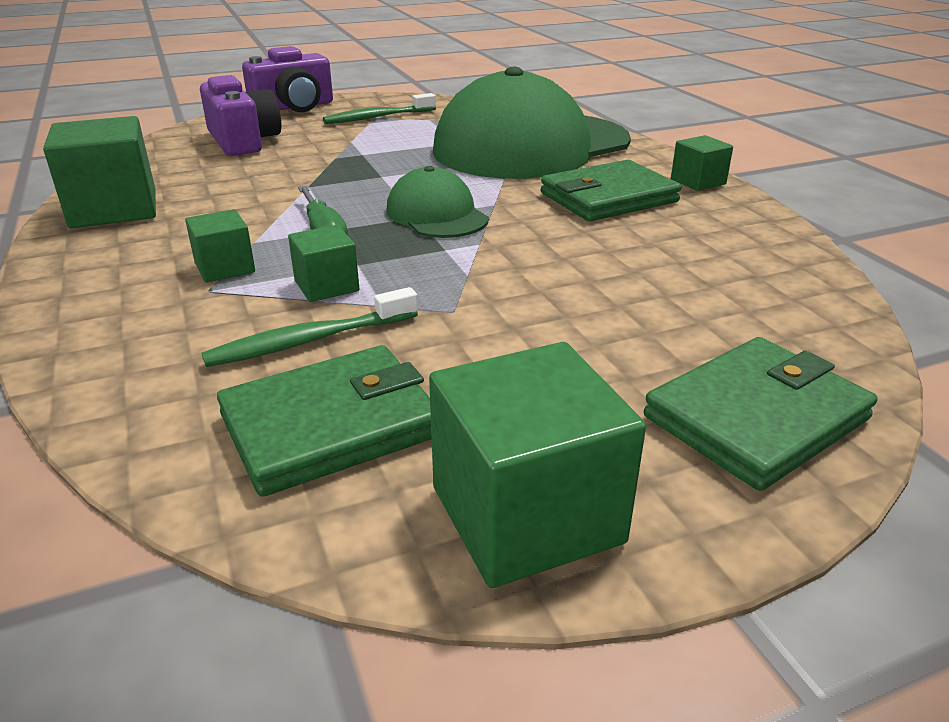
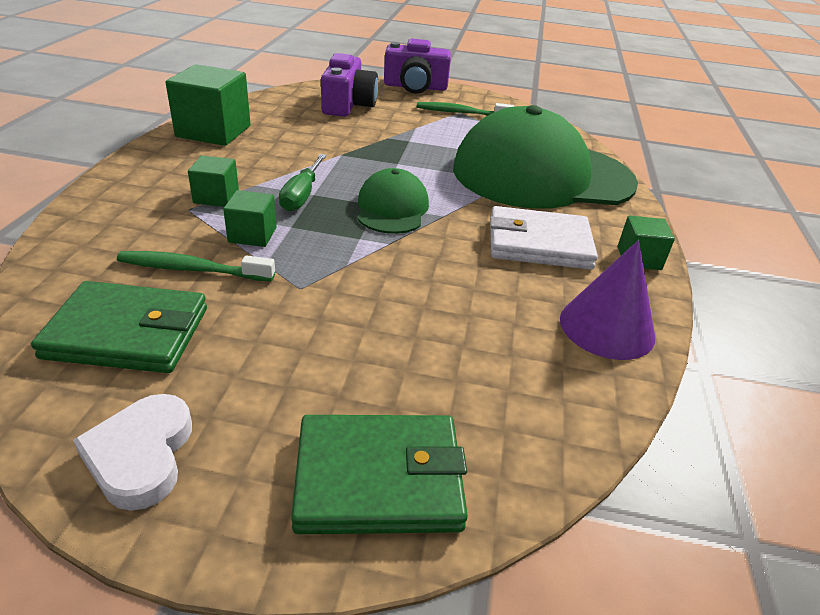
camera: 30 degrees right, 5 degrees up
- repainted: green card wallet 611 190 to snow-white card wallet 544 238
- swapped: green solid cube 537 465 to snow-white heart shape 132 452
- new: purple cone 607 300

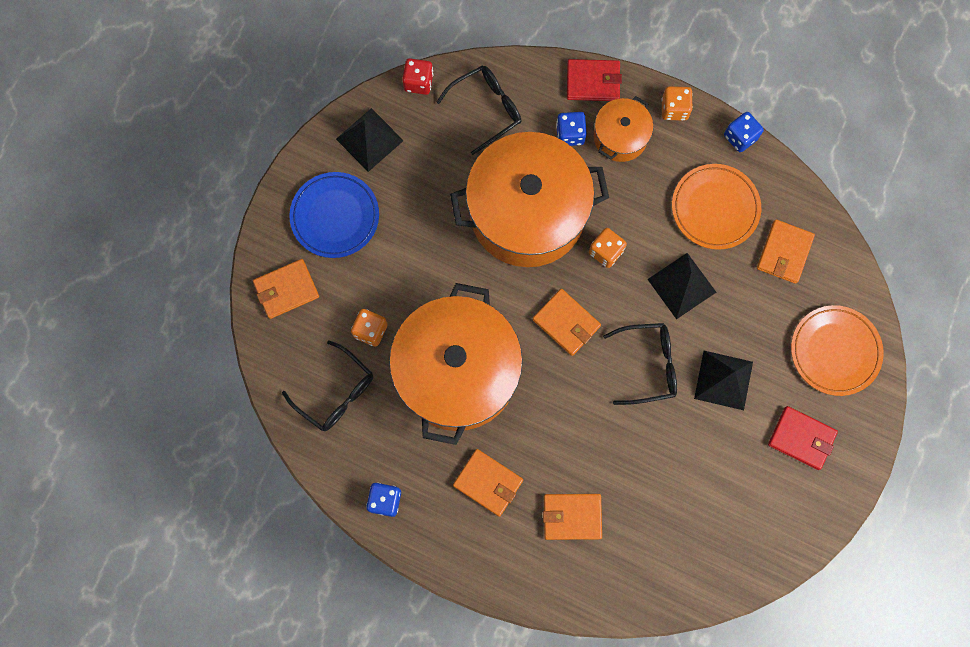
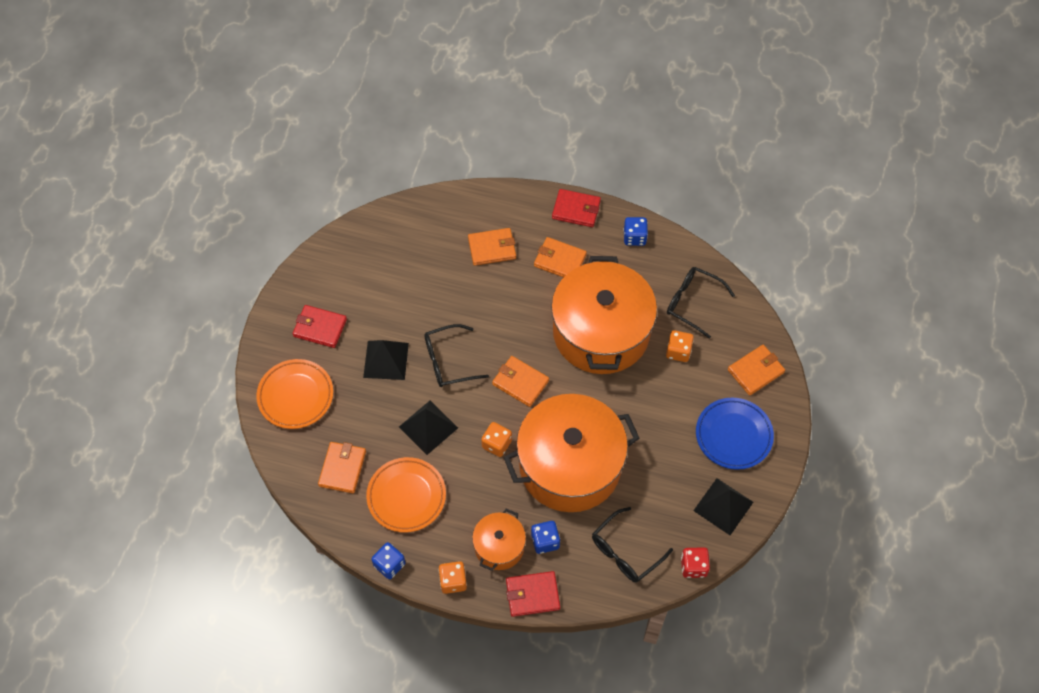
camera: 170 degrees right, 15 degrees down
- new: red card wallet 576 208

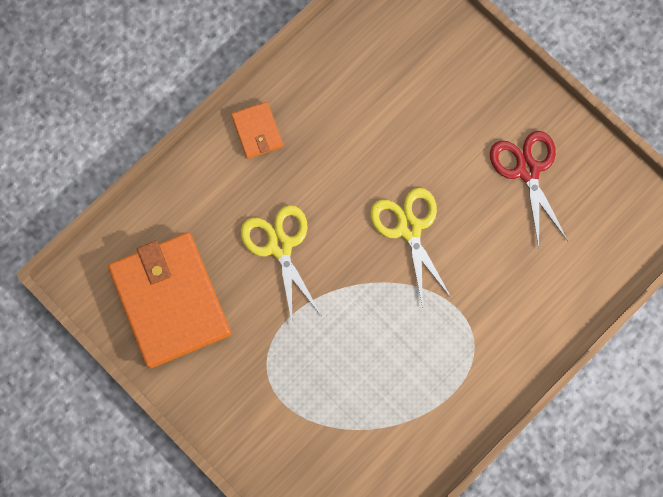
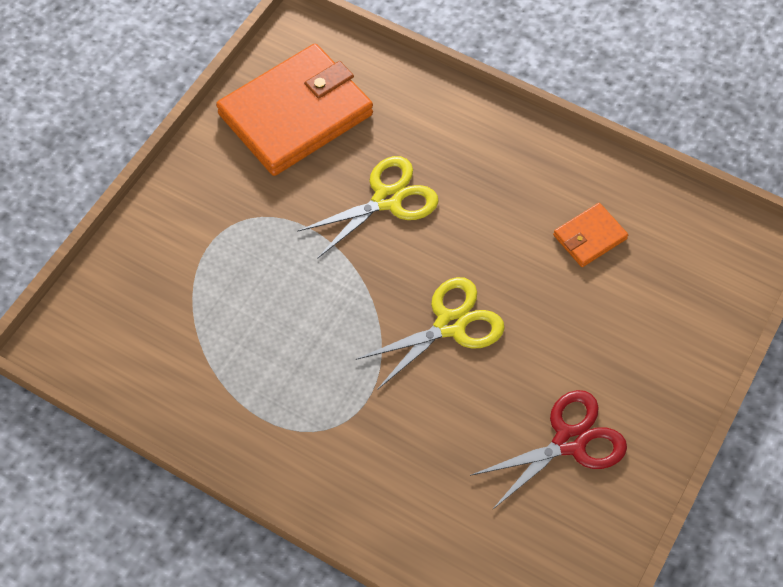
camera: 75 degrees right, 15 degrees down
- shifted: orange-coloured card wallet 257 130 to 590 235

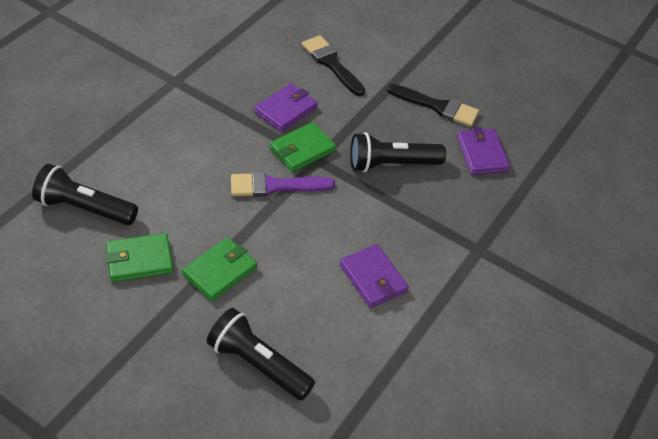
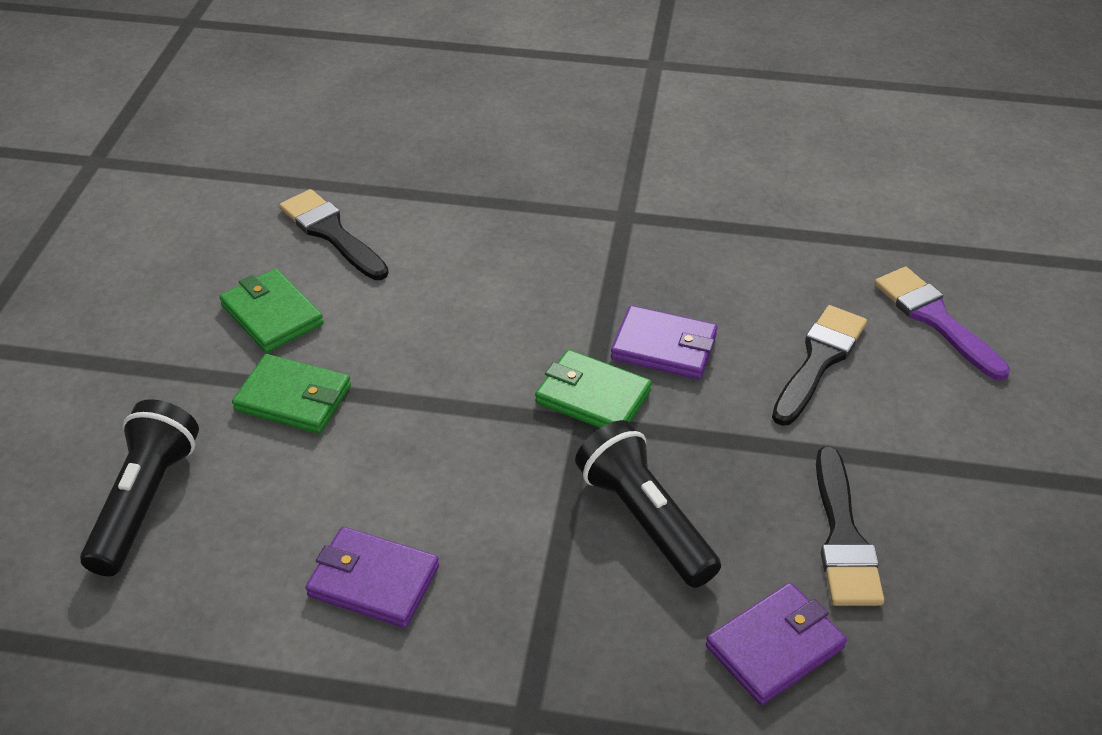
camera: 70 degrees right, 5 degrees down
- swapped: ebony pocket torch 85 194 to ebony paint brush 334 234
- shifted: purple paint brush 283 184 to 942 323
- rotated: purple card wallet 374 276 = 372 577 75 degrees clockwise

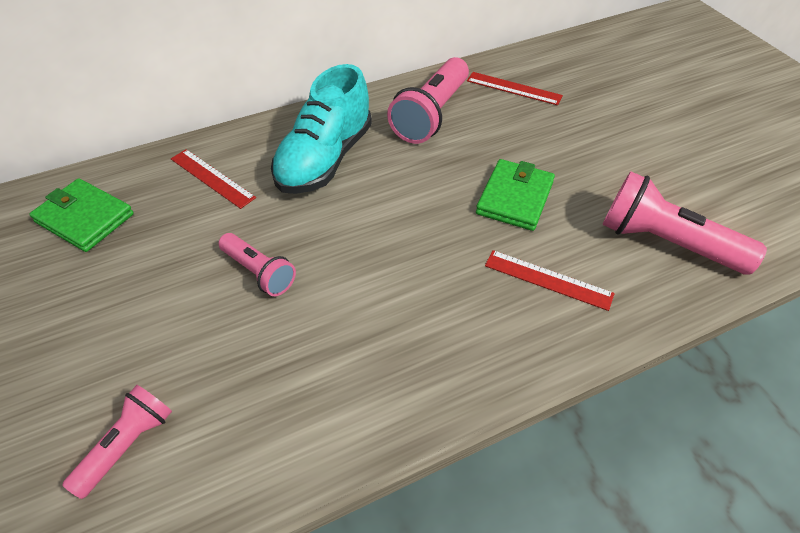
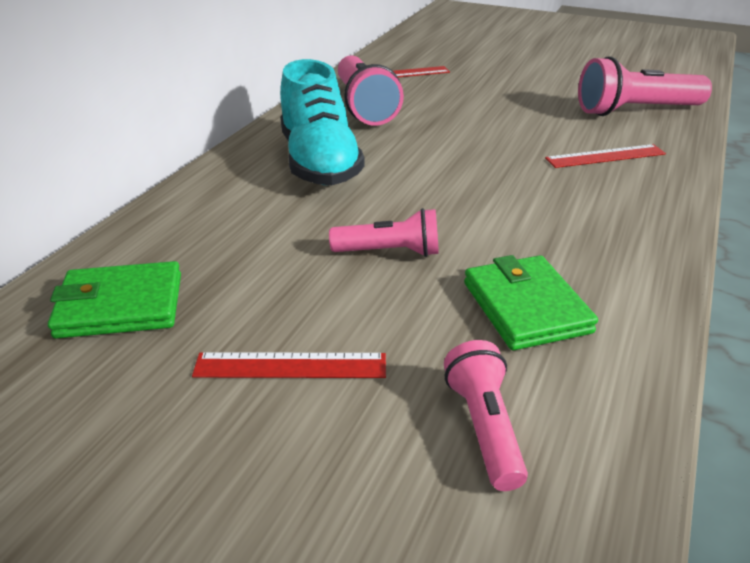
camera: 40 degrees left, 15 degrees down
- shifted: red ruler 213 179 to 289 365
- shifted: green card wallet 515 195 to 531 302

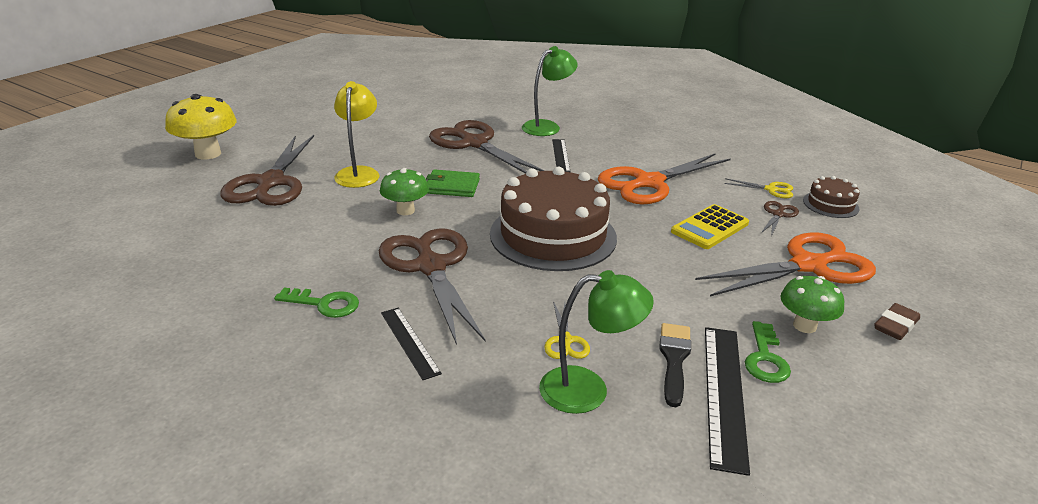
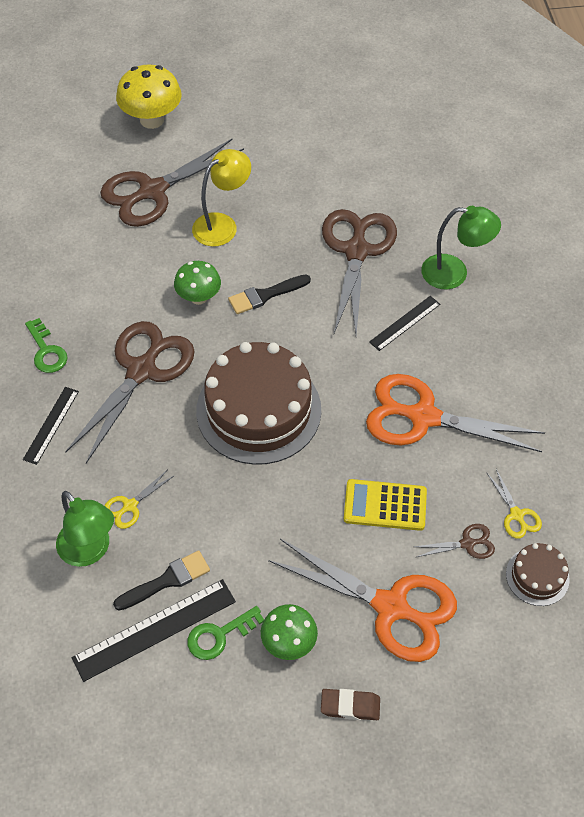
camera: 50 degrees right, 25 degrees up
- swapped: green card wallet 453 183 to ebony paint brush 269 294

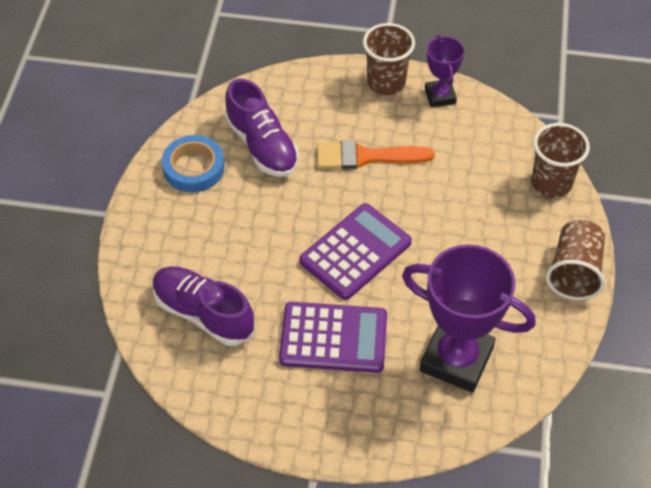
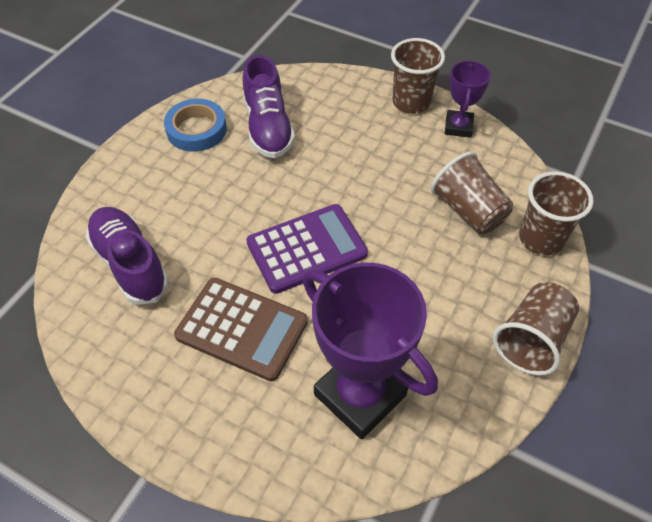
camera: 20 degrees right, 0 degrees up
- gone: orange-coloured paint brush 376 155
- repainted: purple pocket calculator 333 337 to dark brown pocket calculator 241 329
- new: dark brown cup 472 193

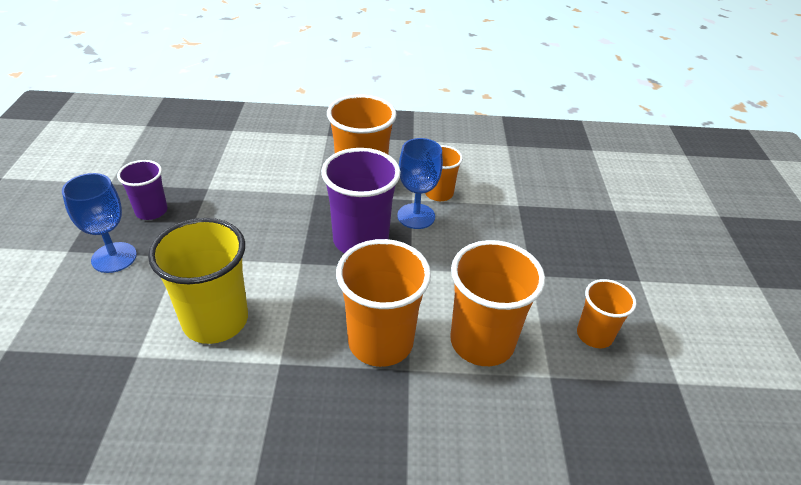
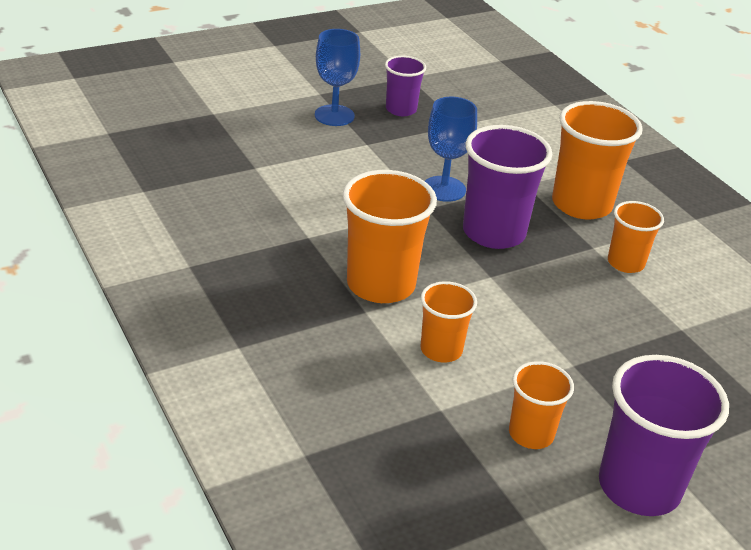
camera: 60 degrees right, 5 degrees down
- shifted: royal blue goblet 420 183 to 451 149
- gone: bright yellow cup 198 281
- scaled: orange-coloured cup 497 303 = 449 321 x0.58
- new: purple cup 664 435

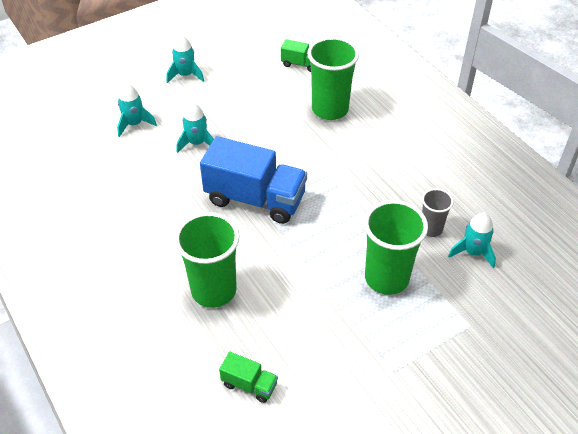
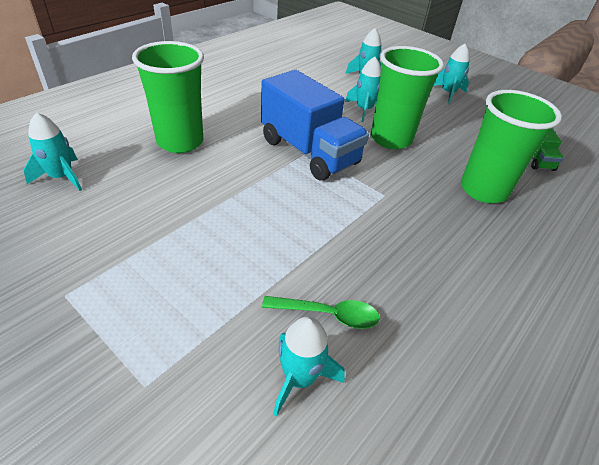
camera: 70 degrees right, 5 degrees down
- rotated: royal blue lorry 253 180 = 315 125 45 degrees counterclockwise
- swapped: grey cup 438 212 to green teaspoon 321 312
- shifted: green cup 396 247 to 407 97
- swapped: green lorry 248 377 to aqua spaceship 53 151

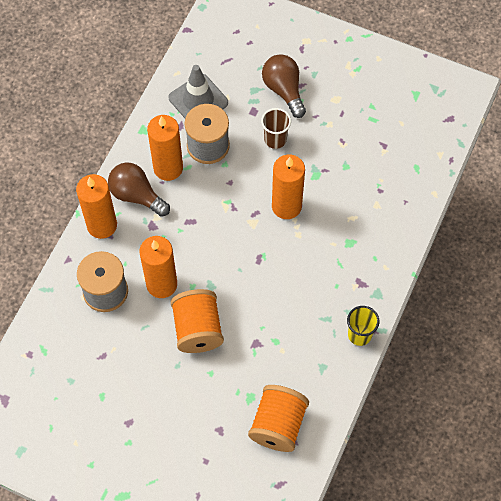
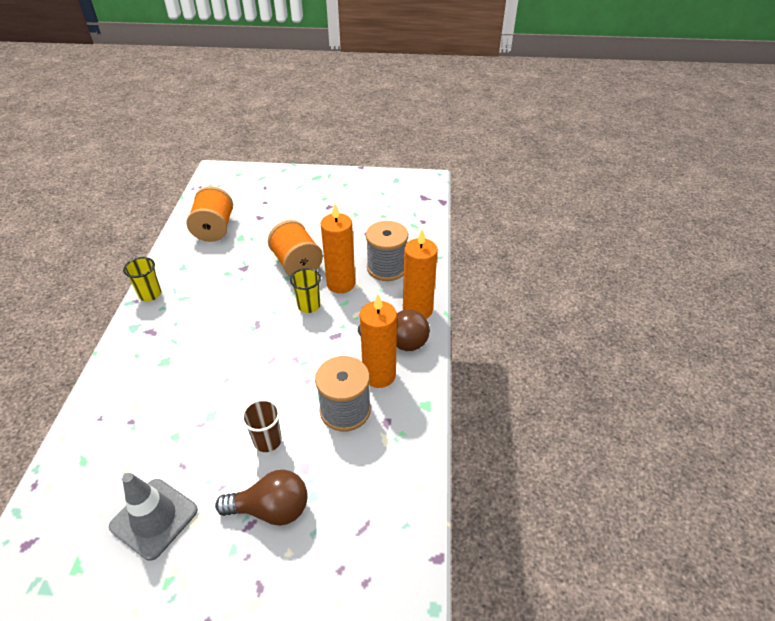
camera: 160 degrees right, 20 degrees down
- rotated: dark brown lightbulb 284 86 = 261 498 45 degrees counterclockwise
- shifted: grey road cone 198 91 to 153 517
- gone: orange-coloured candle 288 187
- new: bright yellow cup 305 290

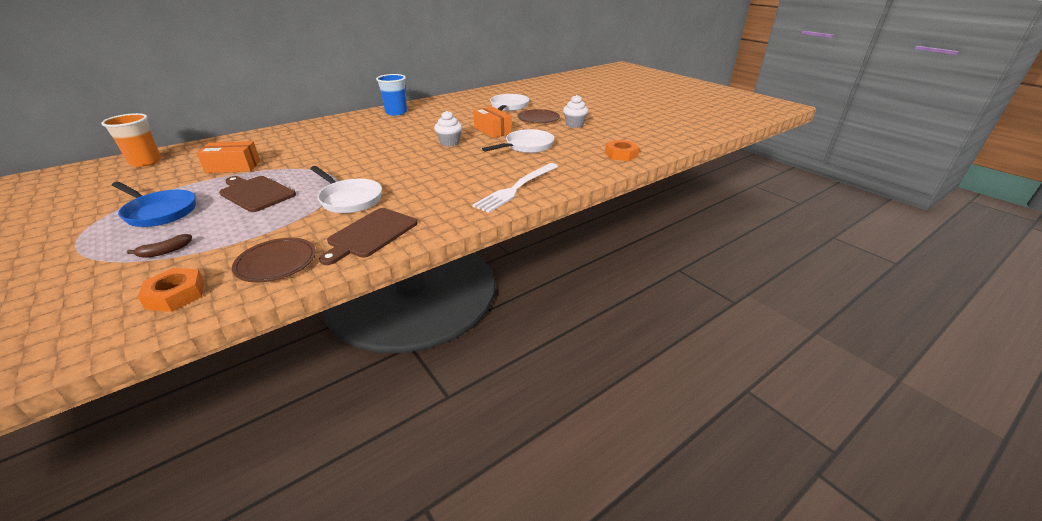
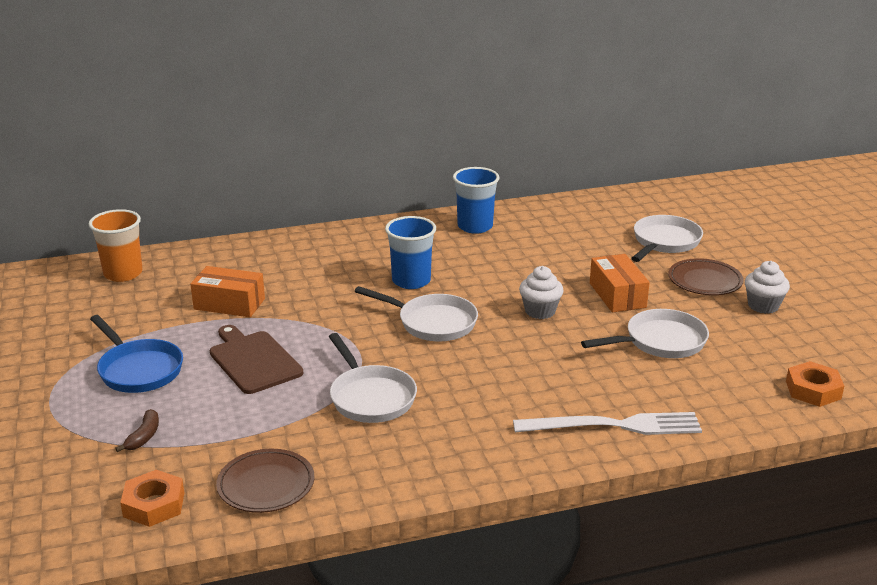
camera: 20 degrees right, 5 degrees down
- rotated: snow-white dinner fork 515 188 = 607 423 150 degrees counterclockwise
- gone: dark brown cutting board 368 236
- rotated: dark brown banana 159 246 = 137 430 60 degrees counterclockwise
- new: royal blue cup 410 252
- new: snow-white skillet 416 313

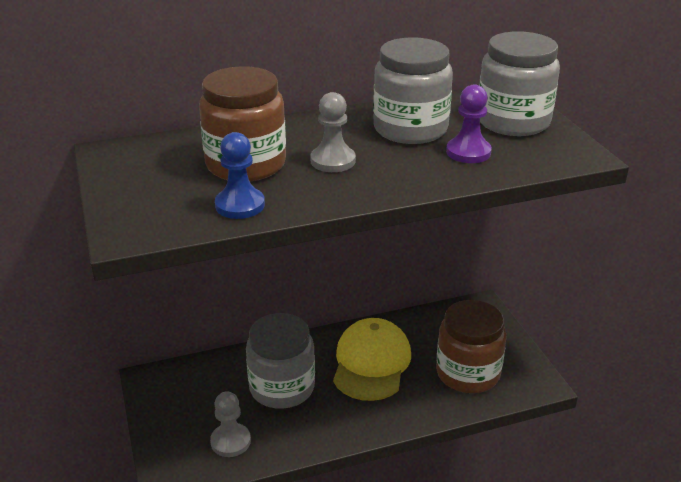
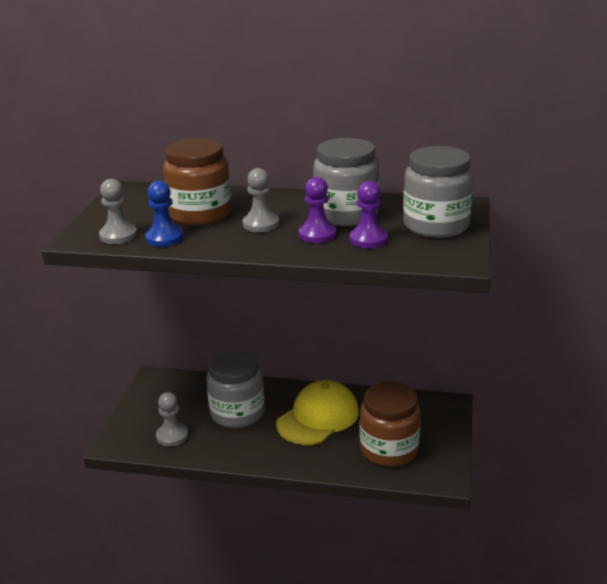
camera: 30 degrees right, 5 degrees down
- new: purple chess pawn 317 210
- new: grey chess pawn 118 211

